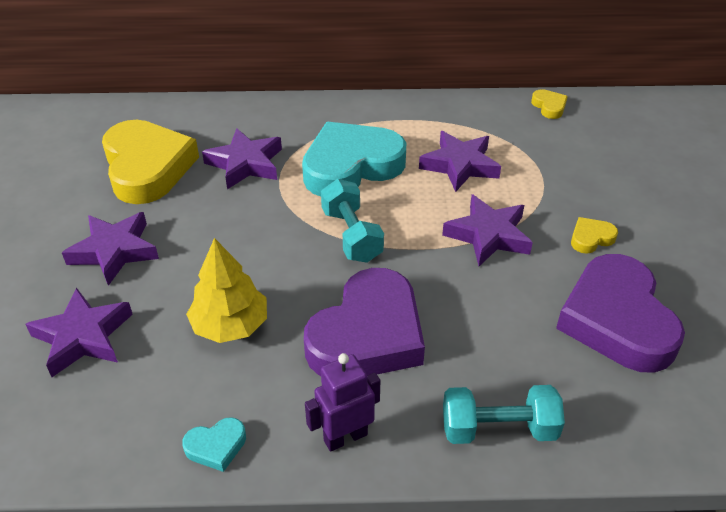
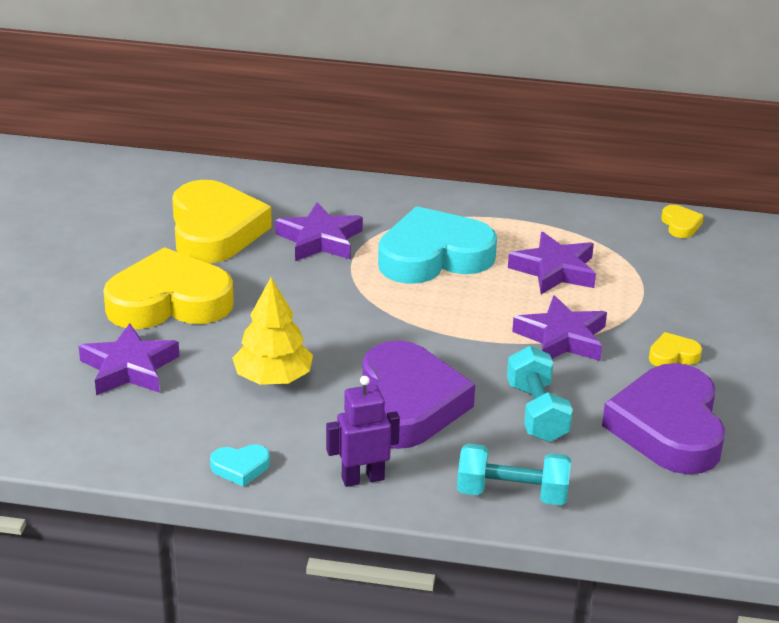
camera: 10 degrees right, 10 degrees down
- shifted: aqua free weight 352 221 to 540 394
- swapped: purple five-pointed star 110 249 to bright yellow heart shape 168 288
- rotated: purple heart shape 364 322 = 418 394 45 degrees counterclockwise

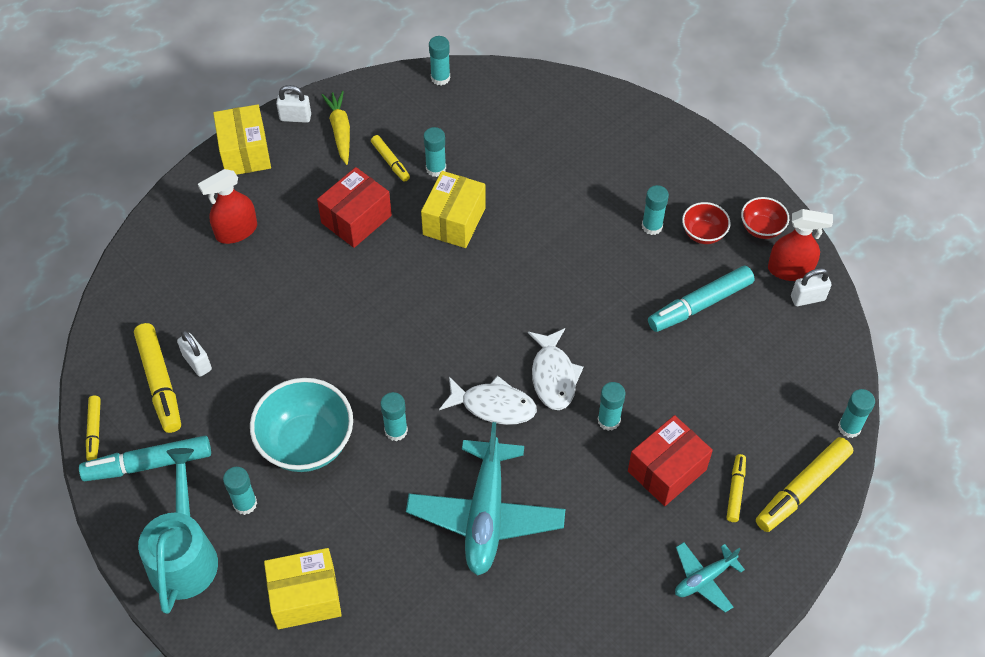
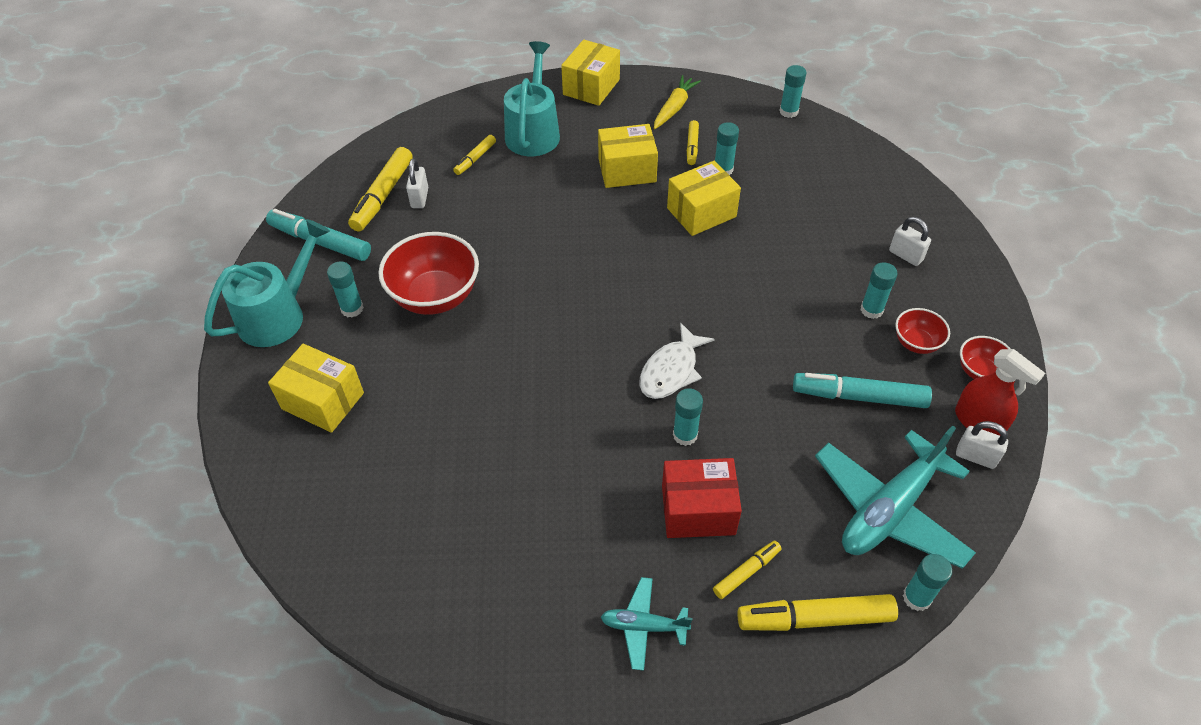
camera: 40 degrees right, 5 degrees down
- shifted: snow-white small lock 293 104 to 910 241
- repainted: red box 354 207 to bright yellow box 628 156
- swapped: red sprayer 227 206 to aqua watering can 532 98
- gone: snow-white toy fish 488 400
- repainted: aqua deep dish 301 425 to red deep dish 428 273
- gone: aqua glue stick 394 416
- shifted: bright yellow marker 93 428 to 474 155
- shifted: aqua aeroplane 485 499 to 895 497

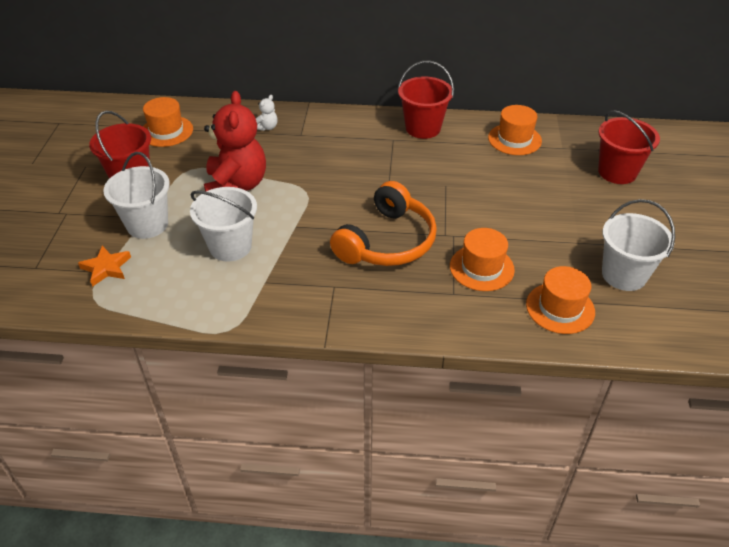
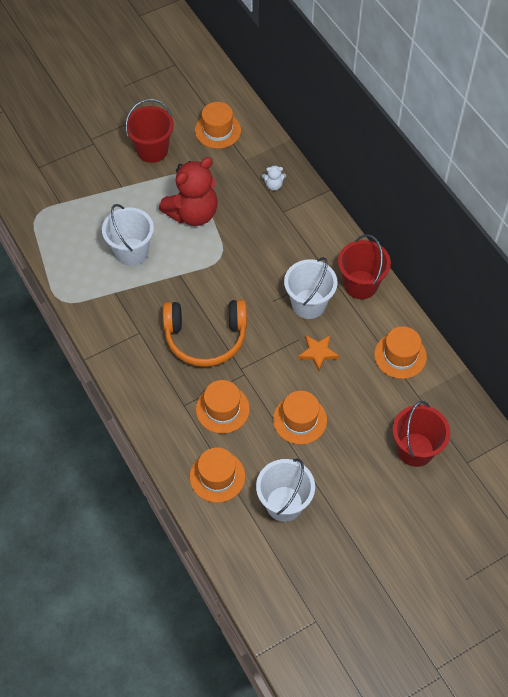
camera: 55 degrees right, 15 degrees up
- shifted: snow-white bucket 136 195 to 311 288
- shifted: orange-coloured five-pointed star 104 266 to 318 353
- new: orange-coloured tall hat 300 417

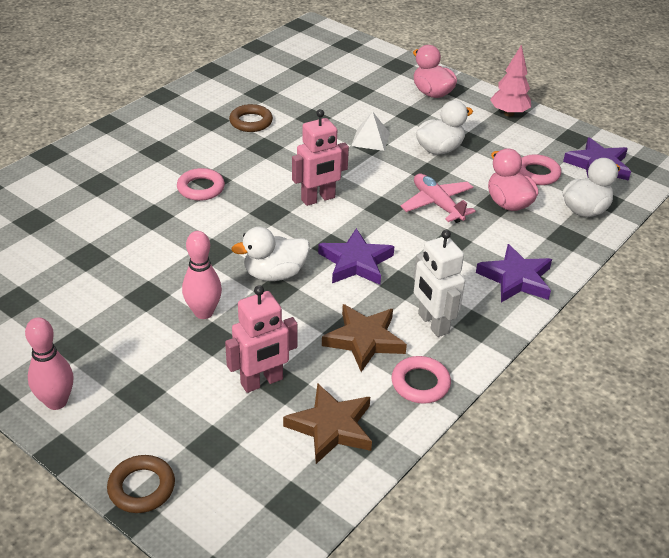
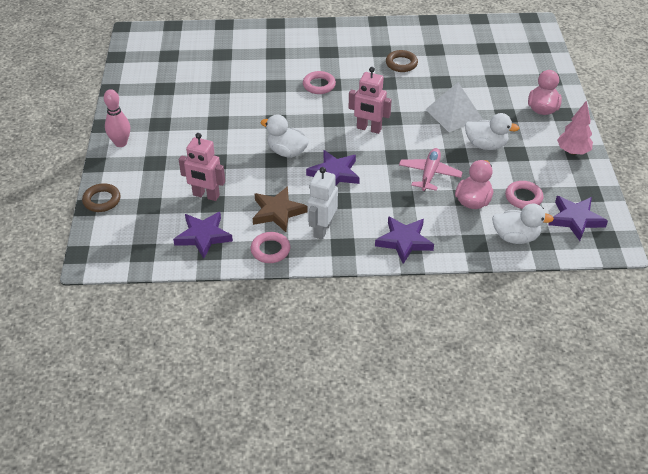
camera: 50 degrees right, 5 degrees up
- scaled: snow-white solid pyramid 370 131 = 454 107 x1.57
- gone: rosy bowling pin 202 275
- repainted: dark brown five-pointed star 327 423 to purple five-pointed star 203 235

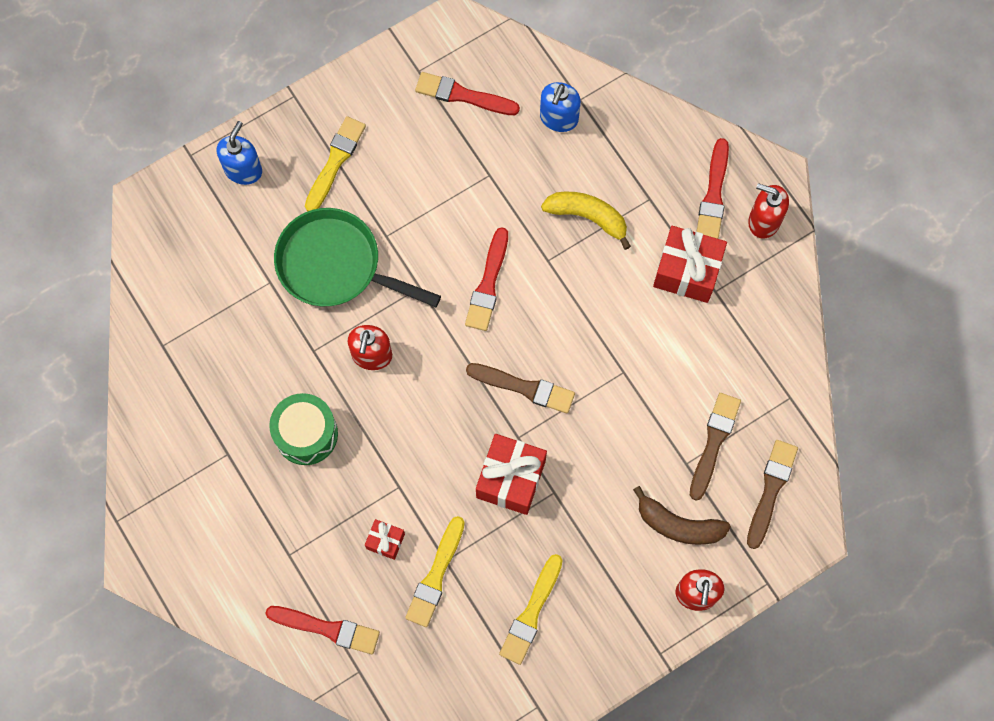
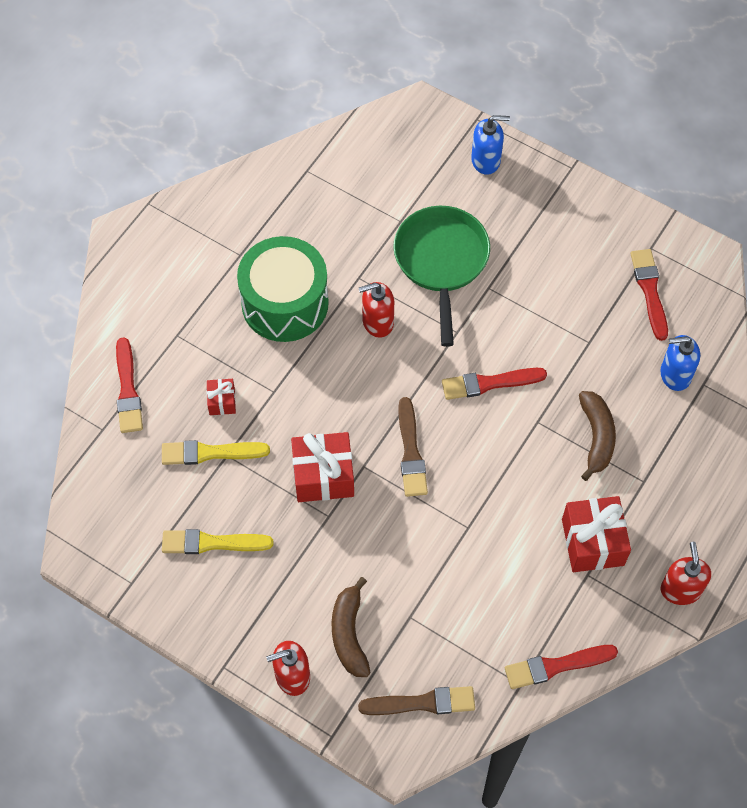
camera: 65 degrees right, 10 degrees down
- gone: bright yellow paint brush 335 163
- shifted: red paint brush 713 188 to 561 667
- repainted: bright yellow banana 586 221 to dark brown banana 597 436
- scaled: green drum 303 429 = 283 289 x1.50
- gone: dark brown paint brush 715 447

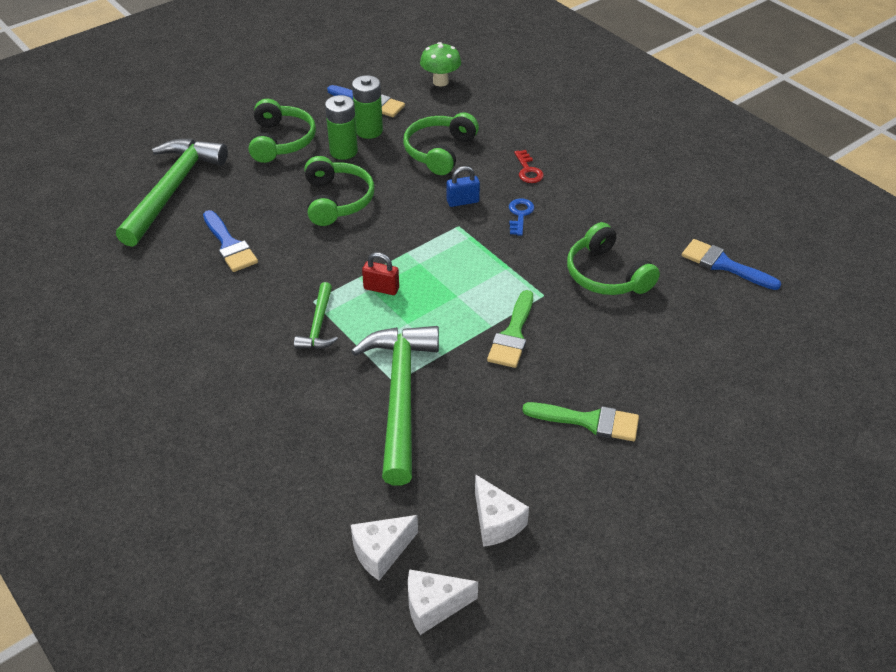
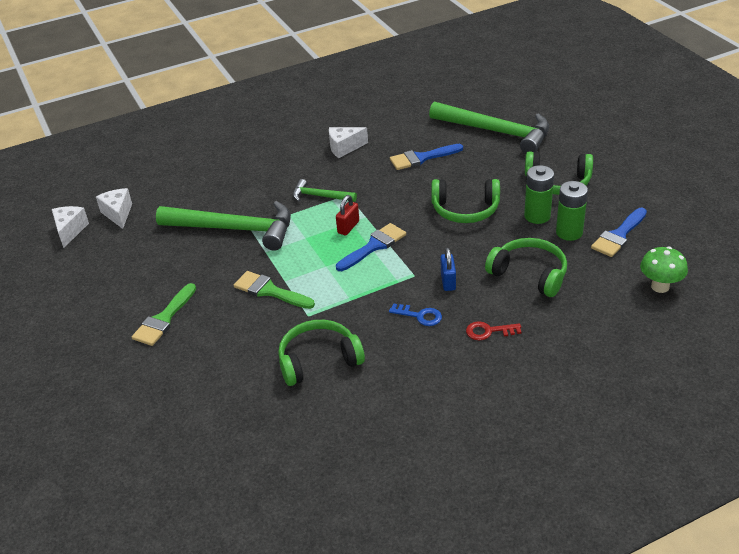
camera: 105 degrees right, 5 degrees down
- shifted: royal blue paint brush 731 264 to 371 247
- shifted: snow-white cheese 502 510 to 348 142

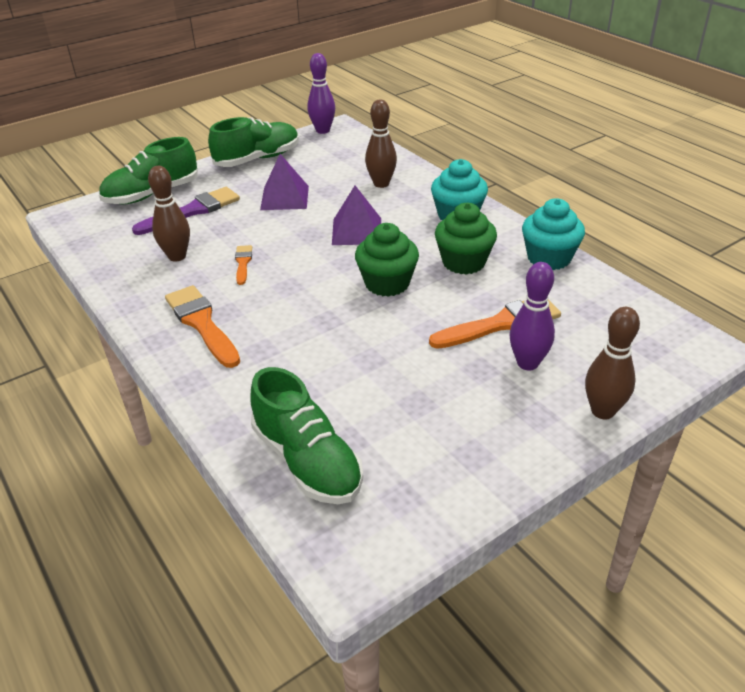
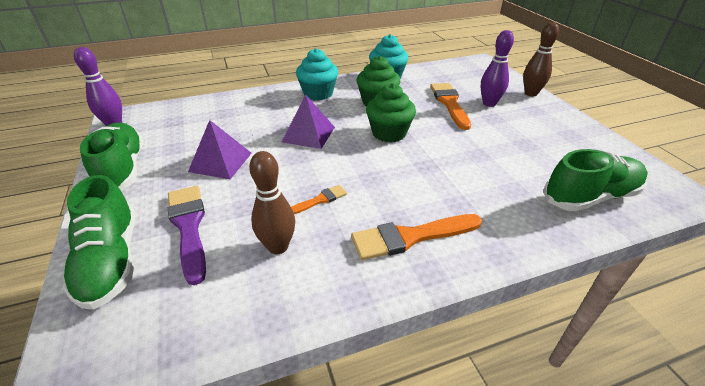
camera: 75 degrees left, 0 degrees up
- gone: dark brown bowling pin 381 143
- rotated: orange-coloured paint brush 243 265 = 319 199 135 degrees clockwise

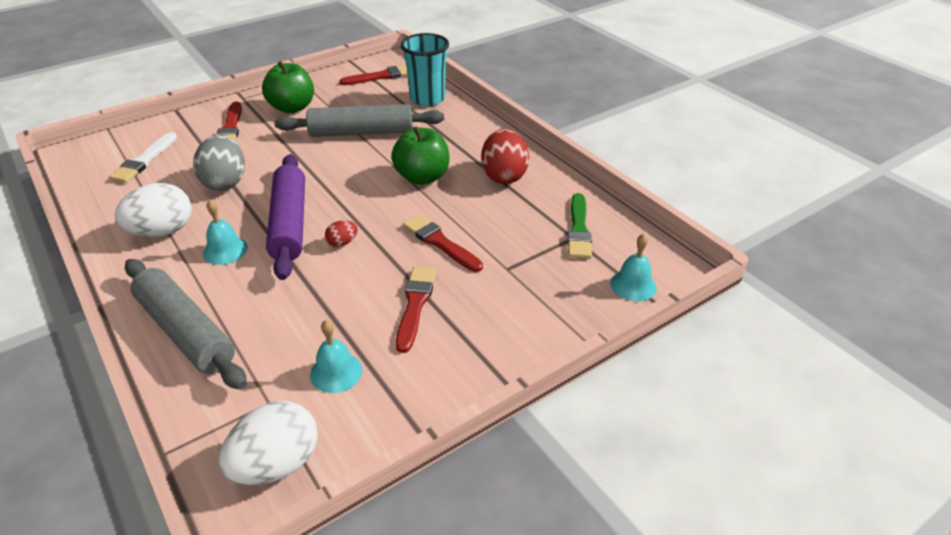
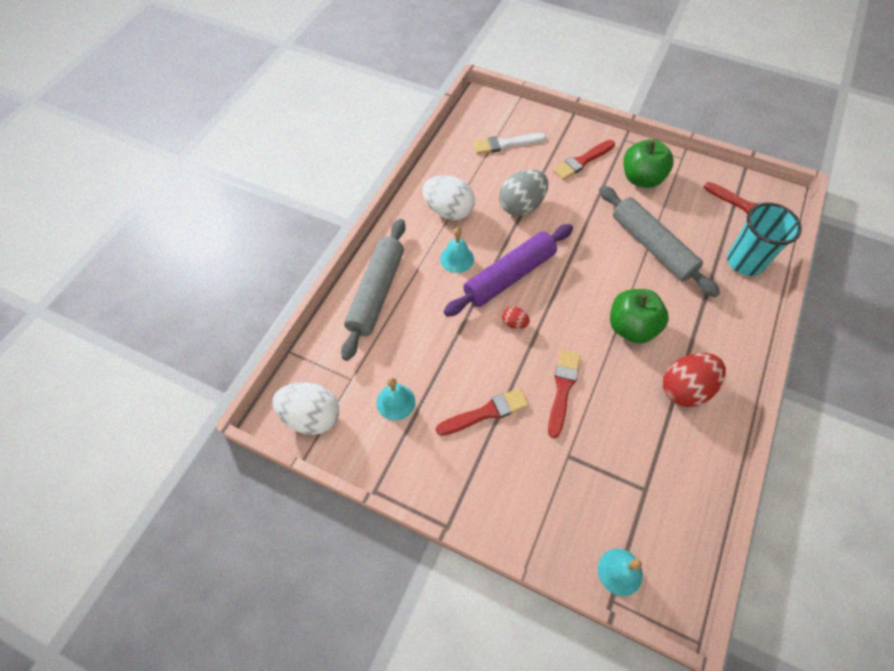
camera: 60 degrees right, 20 degrees up
- gone: green paint brush 579 226

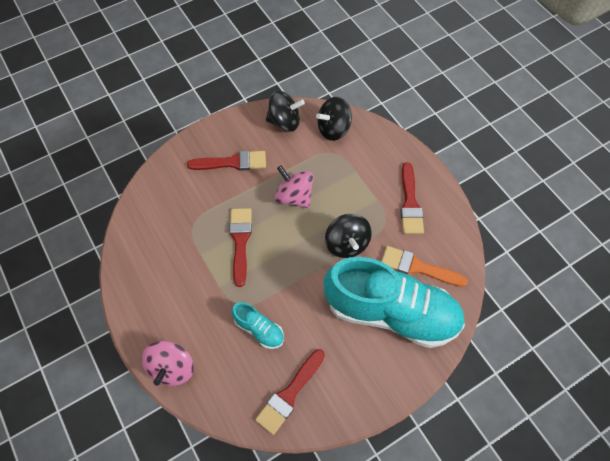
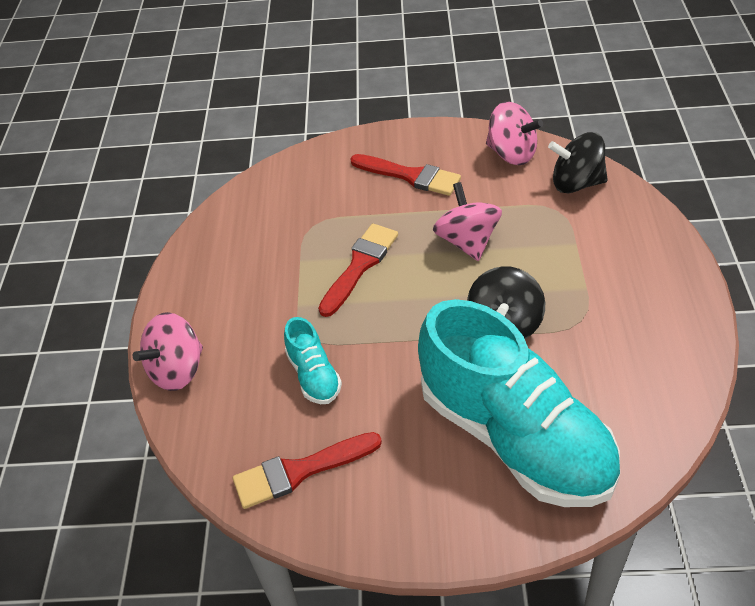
camera: 35 degrees right, 15 degrees down
- repainted: ebony toy top 285 111 to rosy toy top 514 133
- gone: red paint brush 412 198
- gone: orange-coloured paint brush 424 266

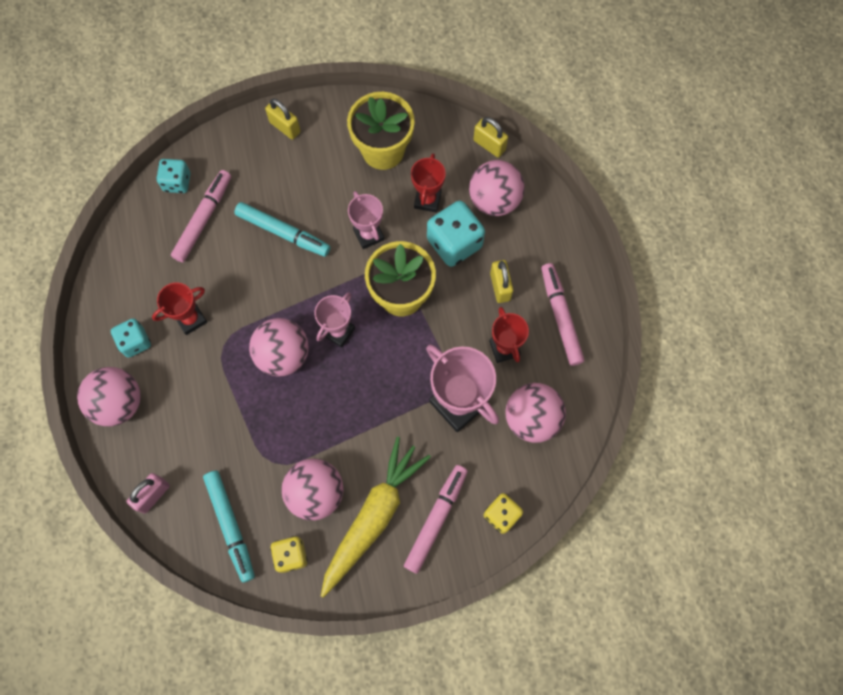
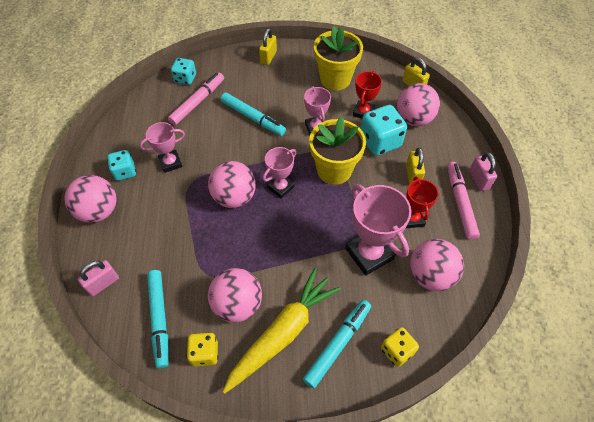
camera: 10 degrees right, 15 degrees down
- rotated: bright yellow small lock 283 118 = 268 47 60 degrees clockwise
- repainted: red award cup 179 308 to rosy award cup 162 147
- repainted: rosy marker 436 519 to aqua marker 337 344
- new: rosy small lock 483 171

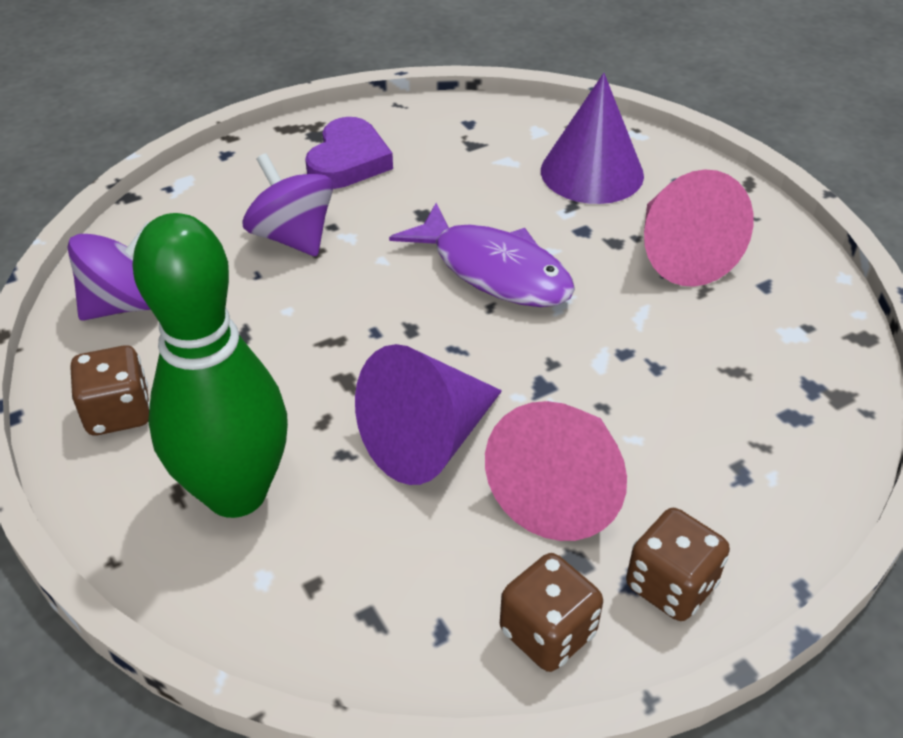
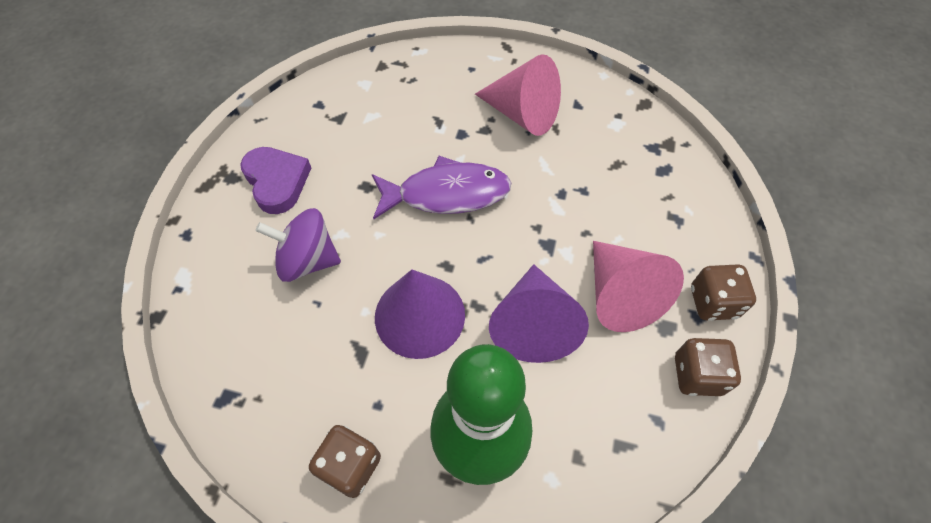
camera: 45 degrees left, 15 degrees up
- shifted: purple cone 592 138 to 420 314
- gone: purple toy top 109 271

